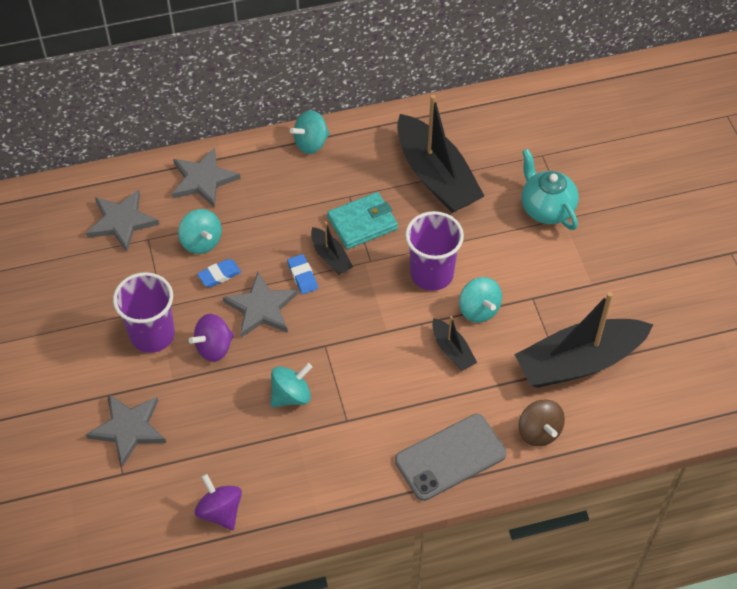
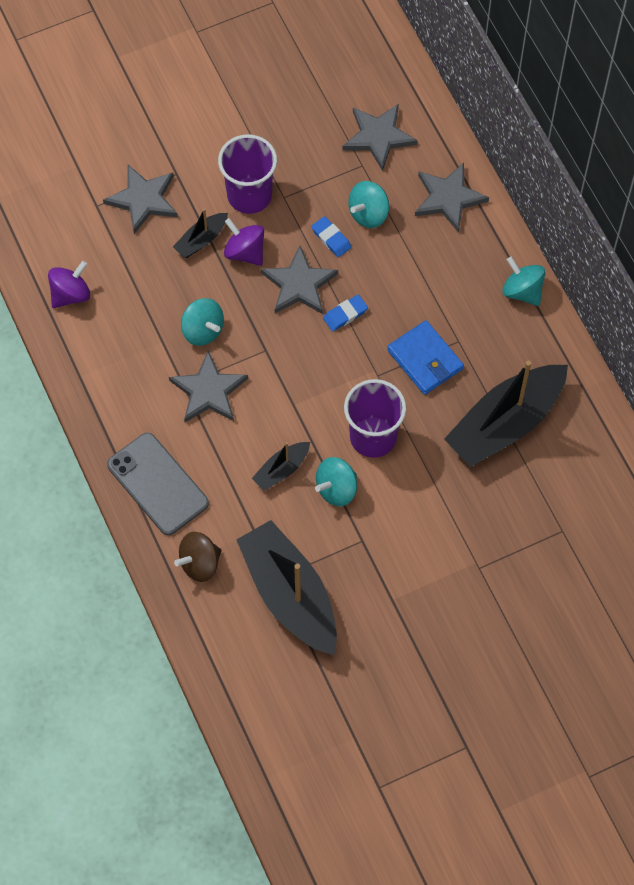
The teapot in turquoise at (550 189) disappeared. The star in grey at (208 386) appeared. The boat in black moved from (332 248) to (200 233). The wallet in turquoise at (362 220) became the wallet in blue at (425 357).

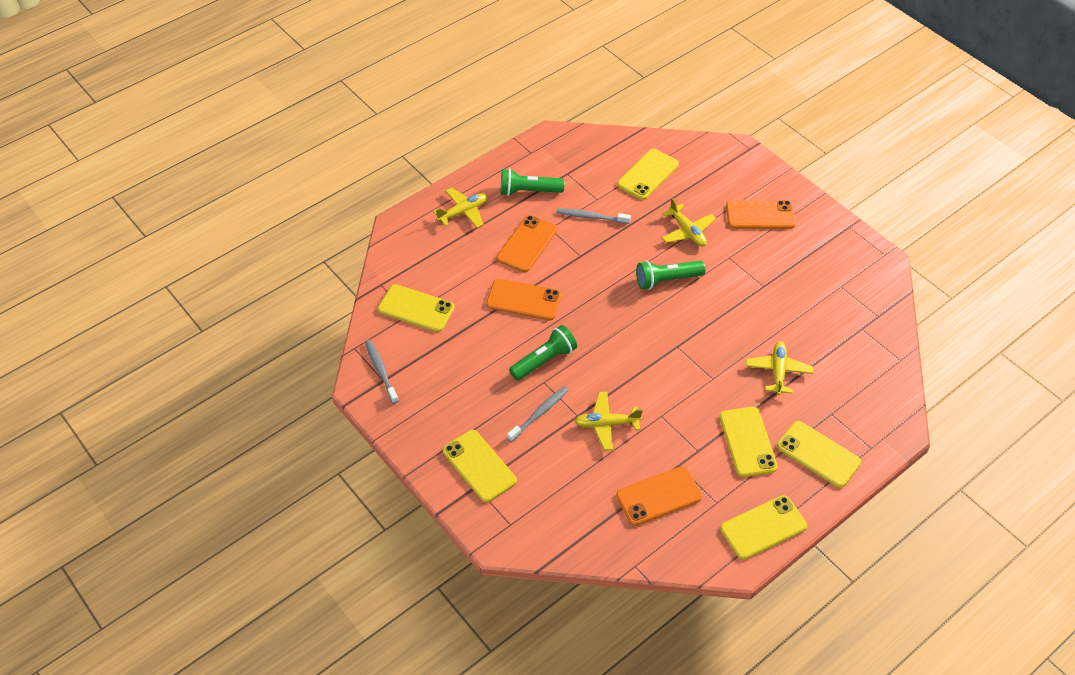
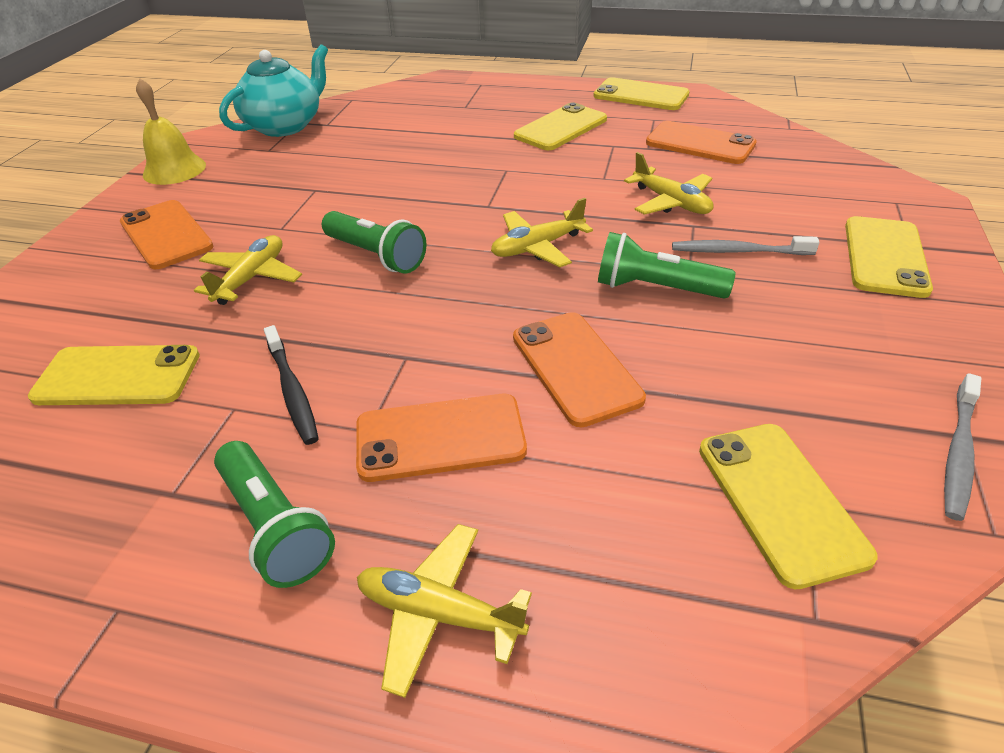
The phone in yellow at (819 454) disappeared. The bell in yellow at (171 131) appeared. The teapot in turquoise at (273 91) appeared. The plane in yellow moved from (779 368) to (542 233). The toothbrush in grey at (593 216) became the toothbrush in black at (291 385).

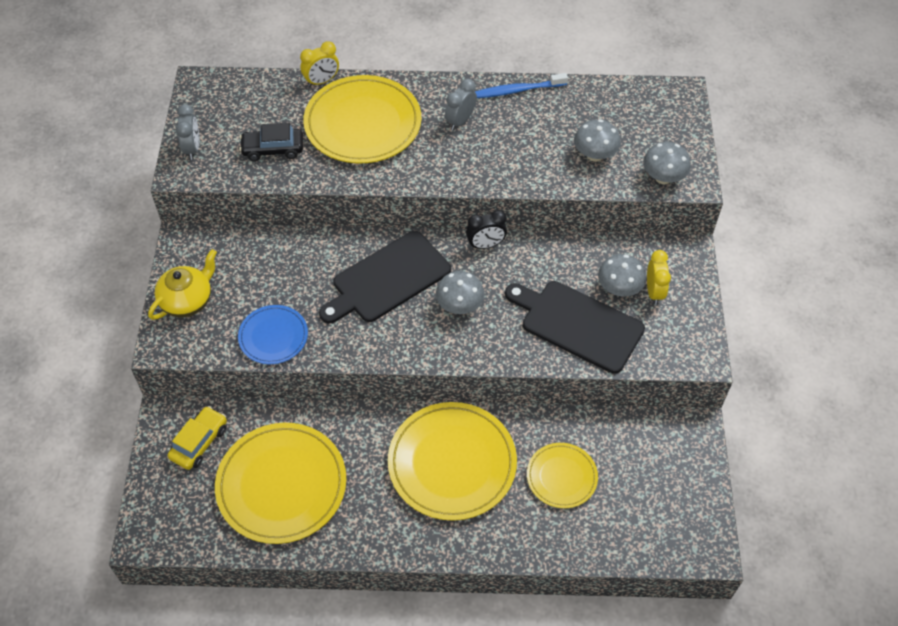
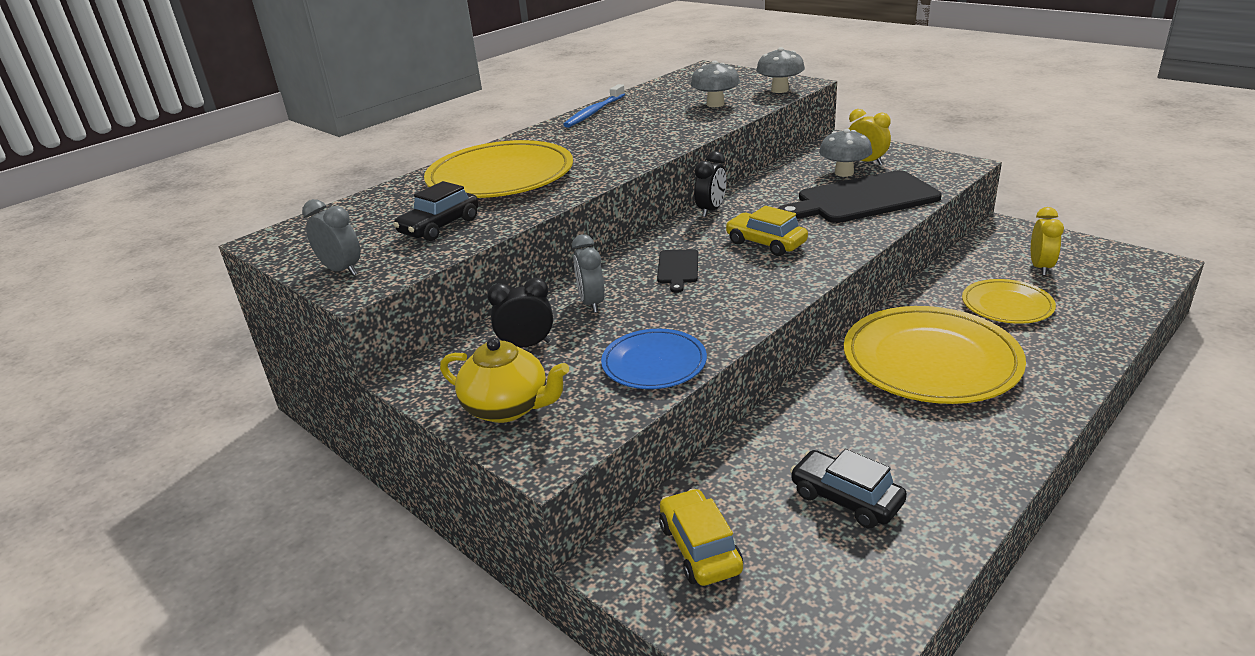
The clock in black at (520 313) appeared. The clock in yellow moved from (319 64) to (1047 241). The clock in grey moved from (461 104) to (588 273). The plate in yellow at (281 483) was replaced by the car in black at (848 488). The mushroom in grey at (460 292) was replaced by the car in yellow at (766 231). The teapot in yellow at (182 284) turned 120 degrees clockwise. The cutting board in black at (385 277) changed to 0.47 times the size.

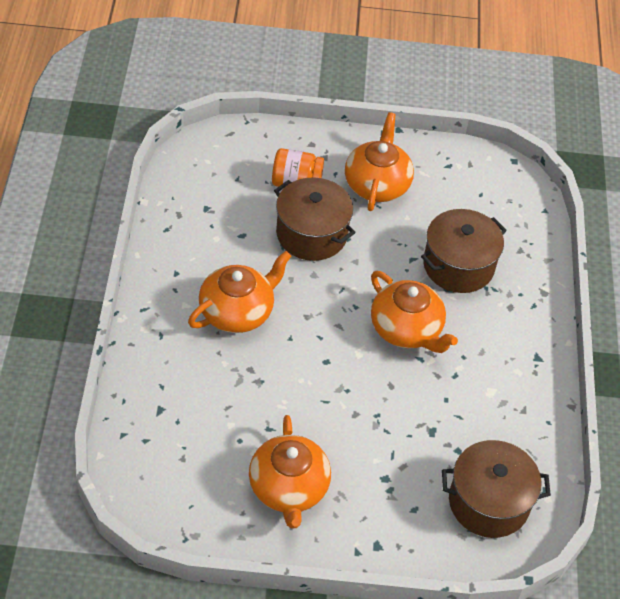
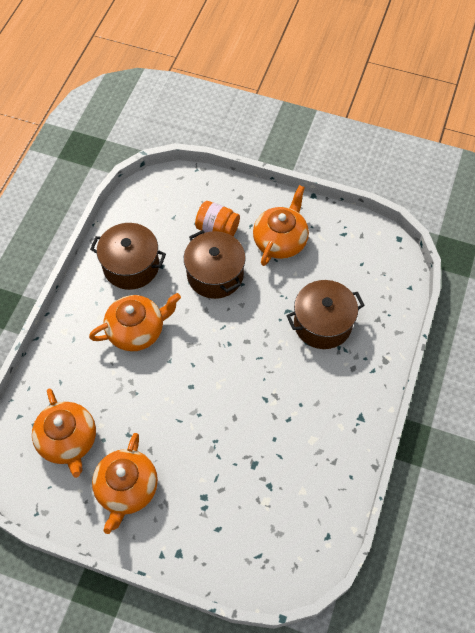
The teapot in orange moved from (414 312) to (64 433). The pot in brown moved from (496 489) to (128 256).

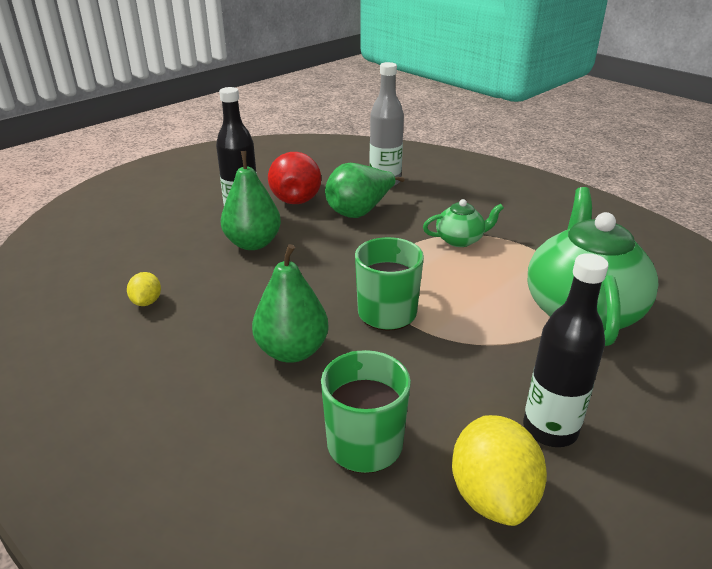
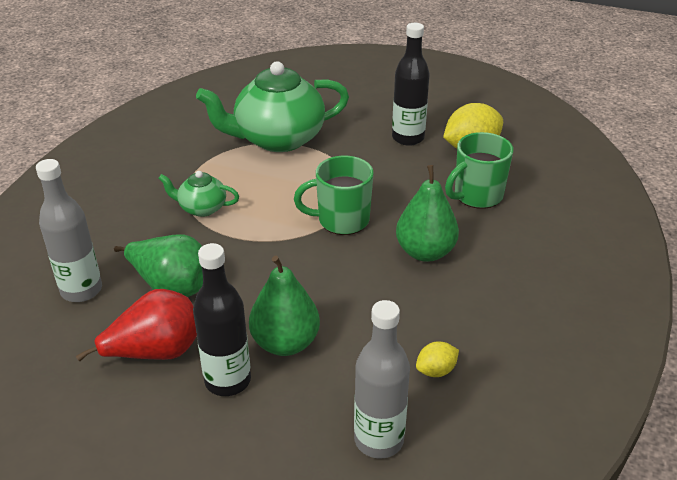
The bottle in grey at (382 379) appeared. The teapot in green at (463 223) turned 45 degrees counterclockwise.

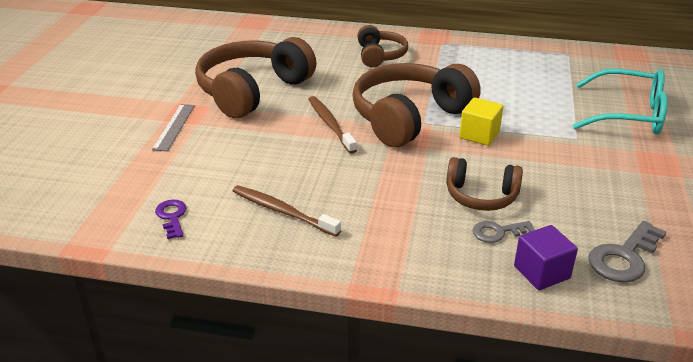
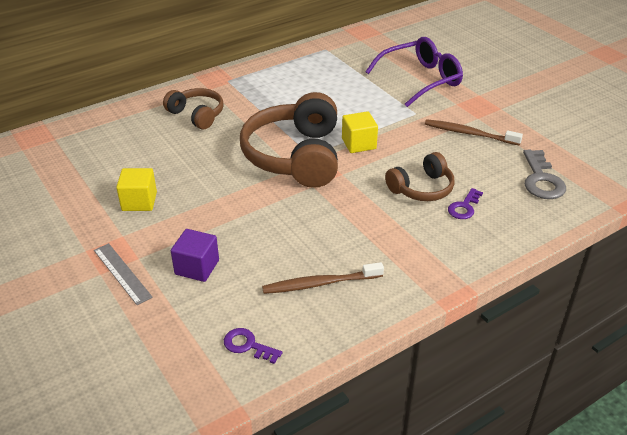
The toothbrush in brown moved from (332 125) to (474 132). The cube in purple moved from (546 257) to (195 255). The headphones in brown at (255 77) was replaced by the cube in yellow at (136 189). The key in grey at (504 232) became the key in purple at (465 203). The glasses in turquoise at (620 101) became the glasses in purple at (414 72).

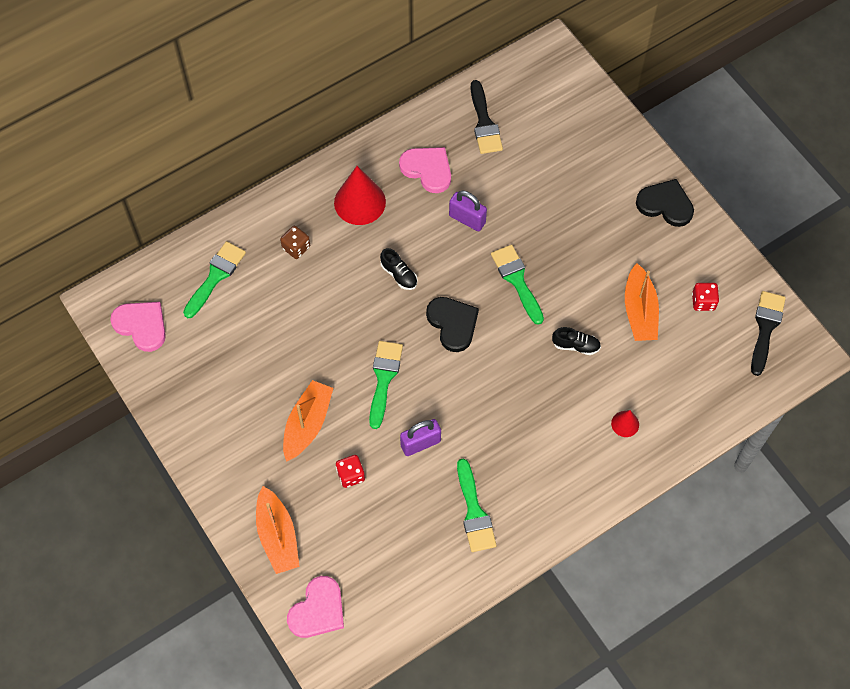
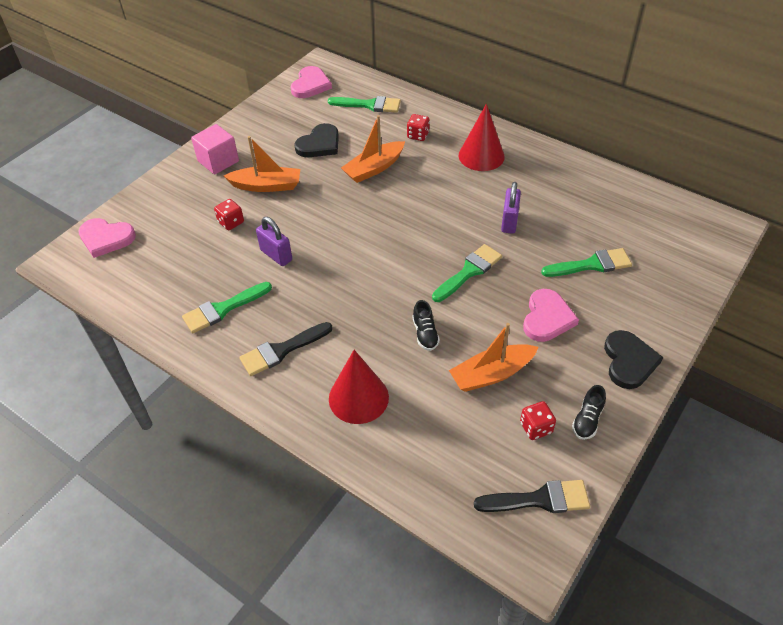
The cube in pink at (215 149) appeared. The boat in orange moved from (278 530) to (373 149). The brush in green moved from (386 385) to (586 262). The shoe in black moved from (399 269) to (589 412). The heart in pink moved from (425 170) to (551 315). The heart in black moved from (452 324) to (316 140). The brush in black moved from (486 117) to (285 349). The dice in brown at (295 242) became the dice in red at (418 127). The cone in red at (625 423) changed to 1.98 times the size.

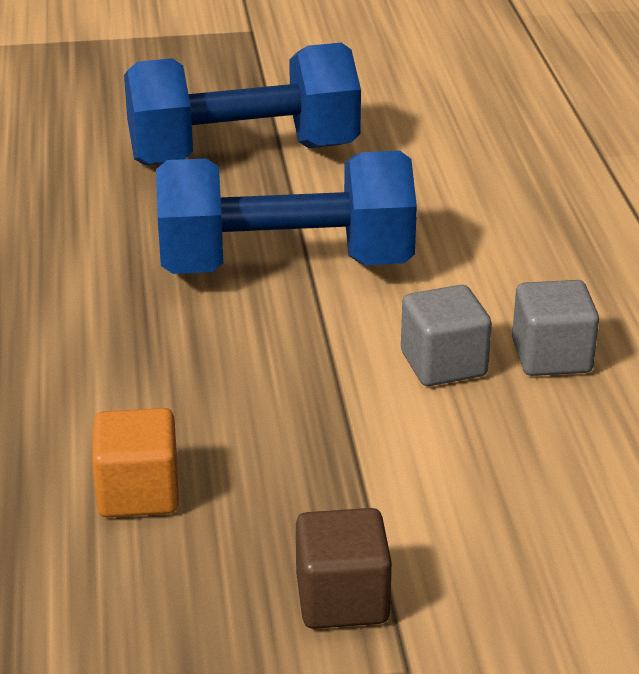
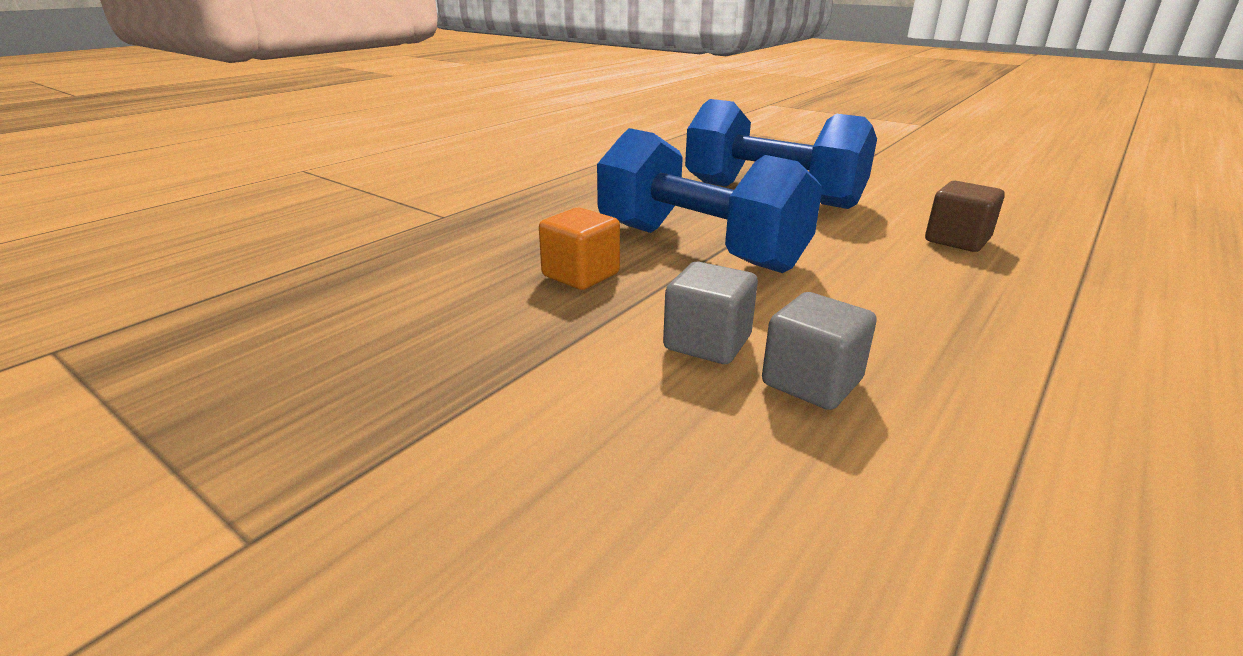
The cube in orange moved from (135 463) to (579 249). The cube in brown moved from (344 568) to (965 216).

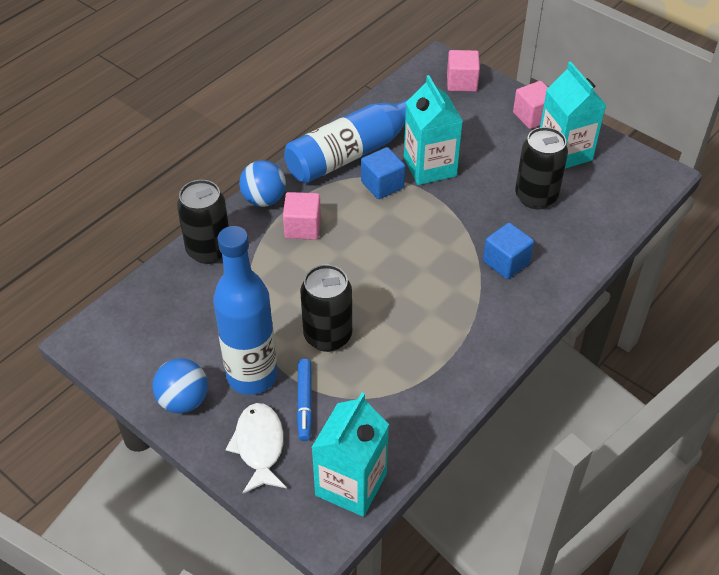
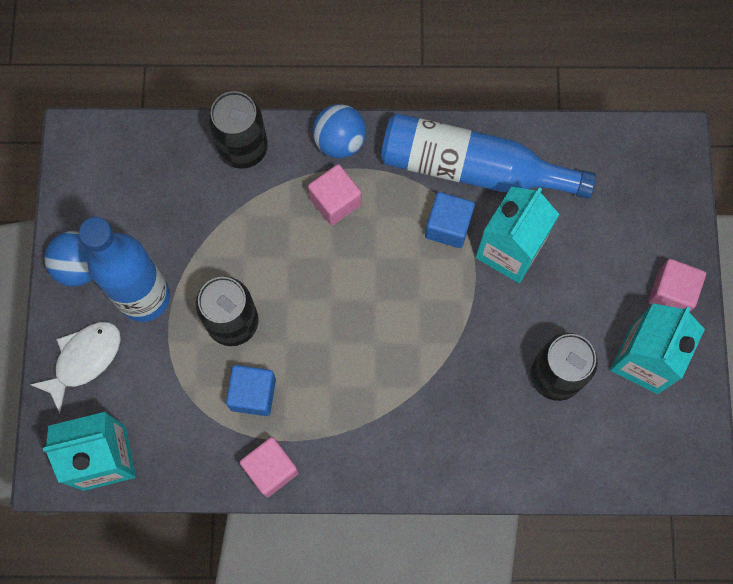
The marker in blue at (304 400) disappeared. The cube in pink moved from (463 71) to (269 467). The cube in blue moved from (508 250) to (251 390).

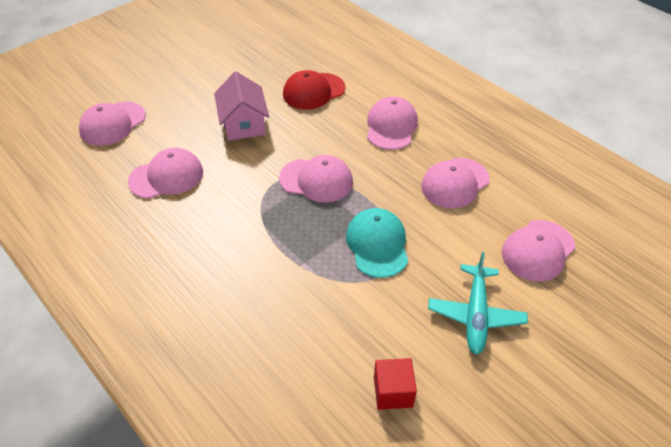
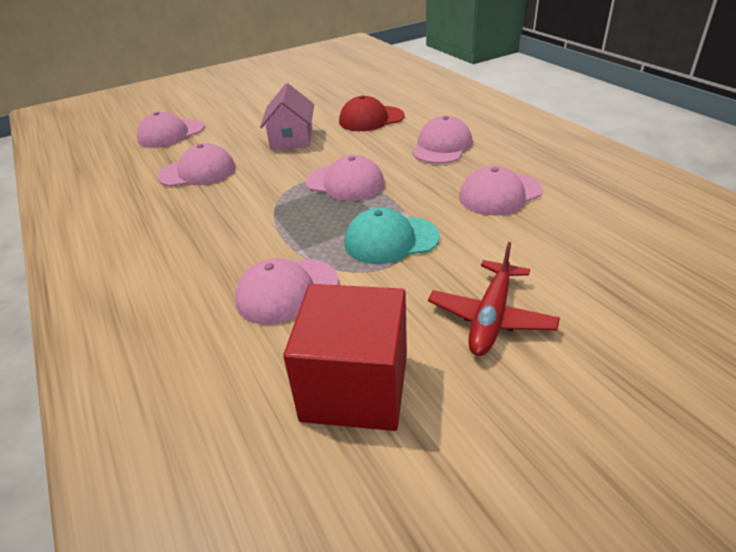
The cap in pink moved from (539 251) to (287 291). The plane in turquoise at (478 303) became the plane in red at (494 299). The cap in turquoise at (377 243) turned 105 degrees counterclockwise. The cube in red at (395 384) changed to 1.98 times the size.

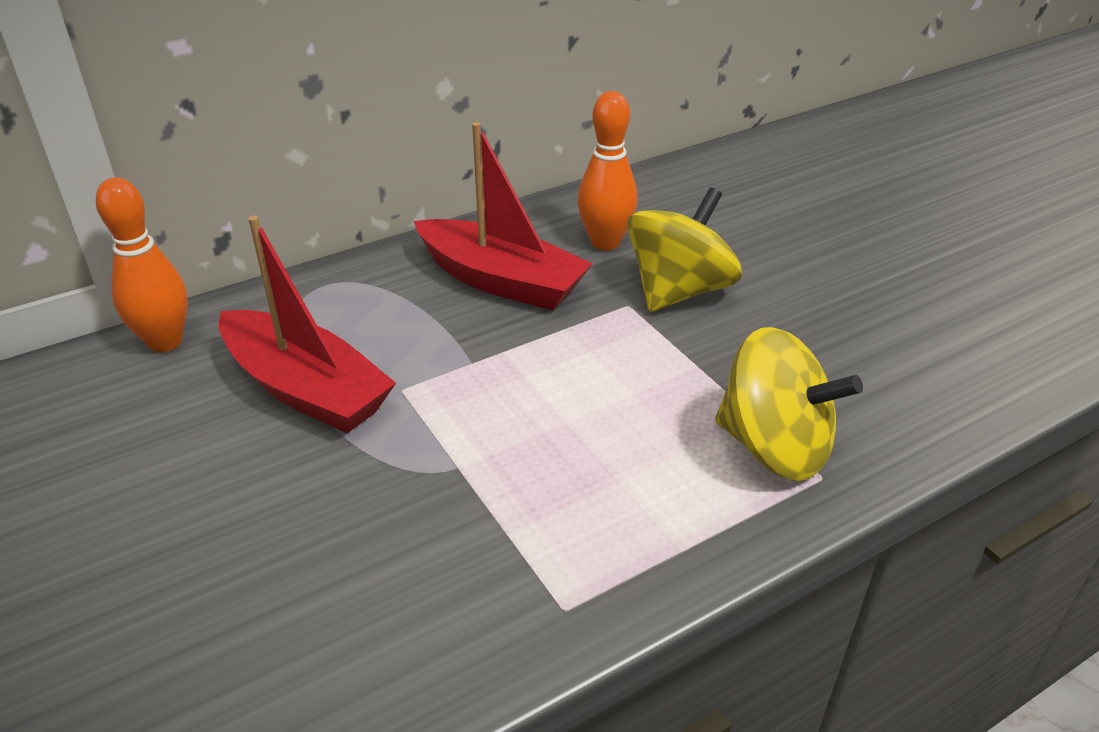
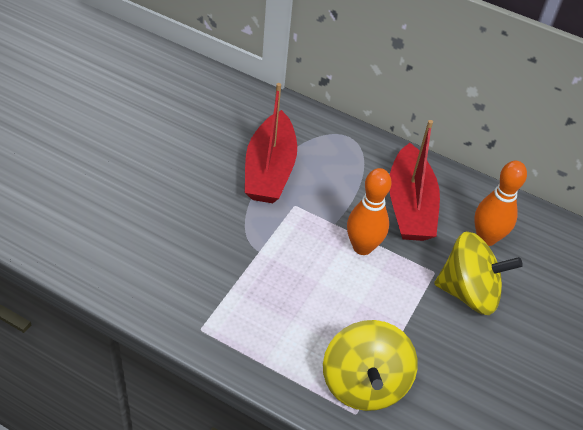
The bowling pin in orange moved from (142 264) to (369 211).

